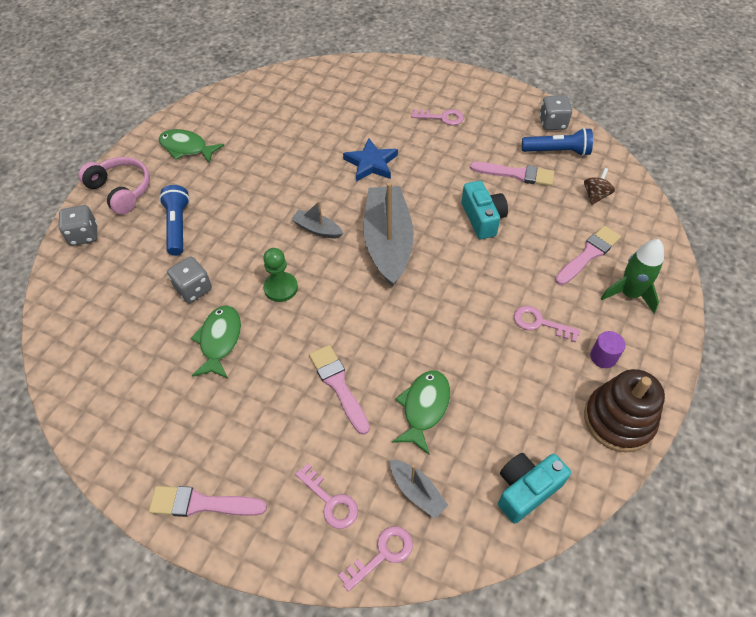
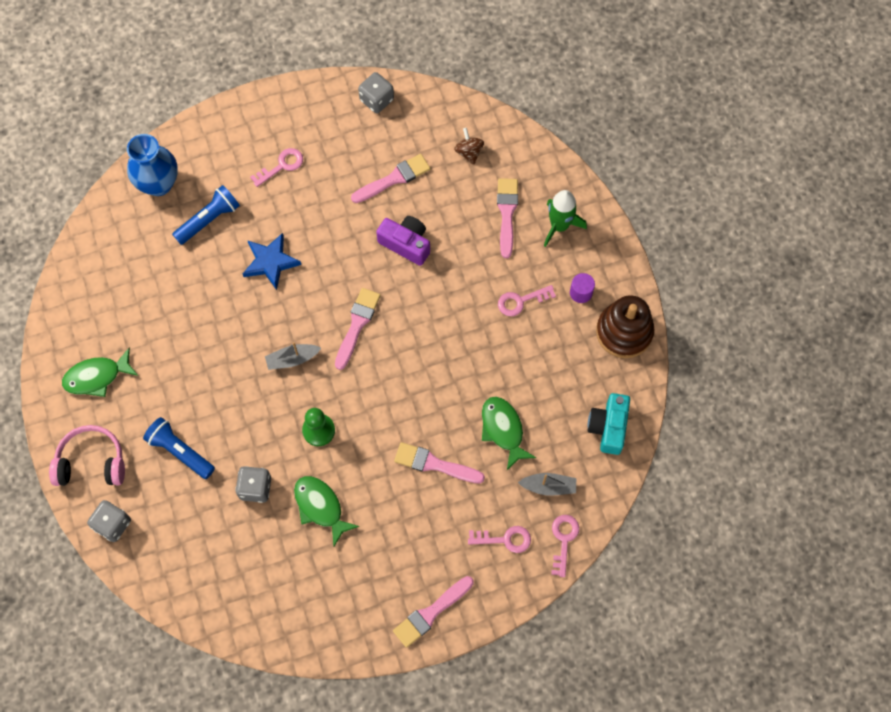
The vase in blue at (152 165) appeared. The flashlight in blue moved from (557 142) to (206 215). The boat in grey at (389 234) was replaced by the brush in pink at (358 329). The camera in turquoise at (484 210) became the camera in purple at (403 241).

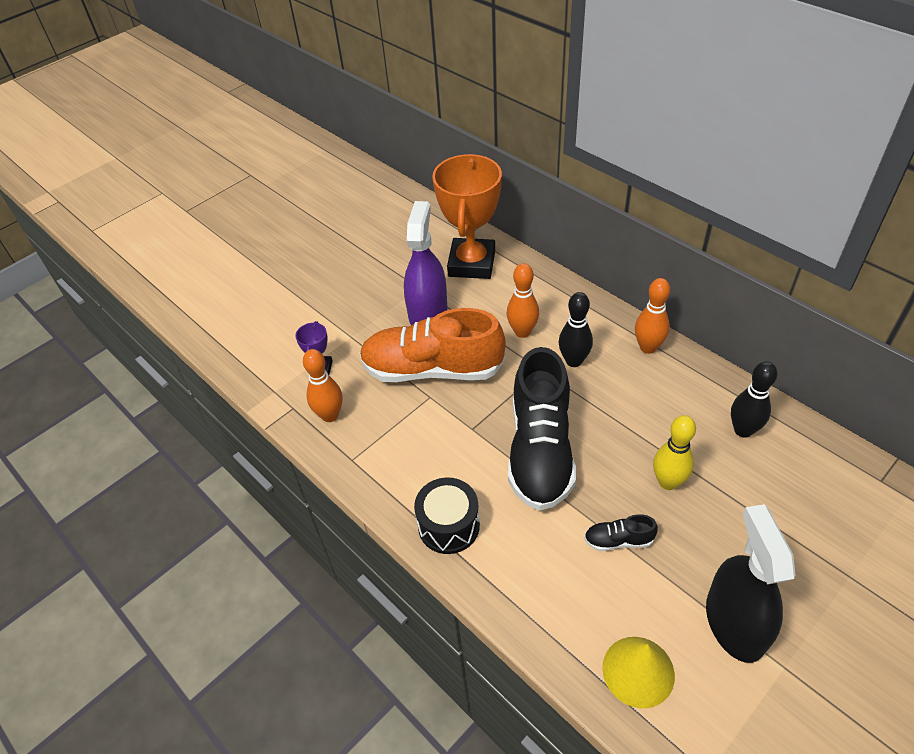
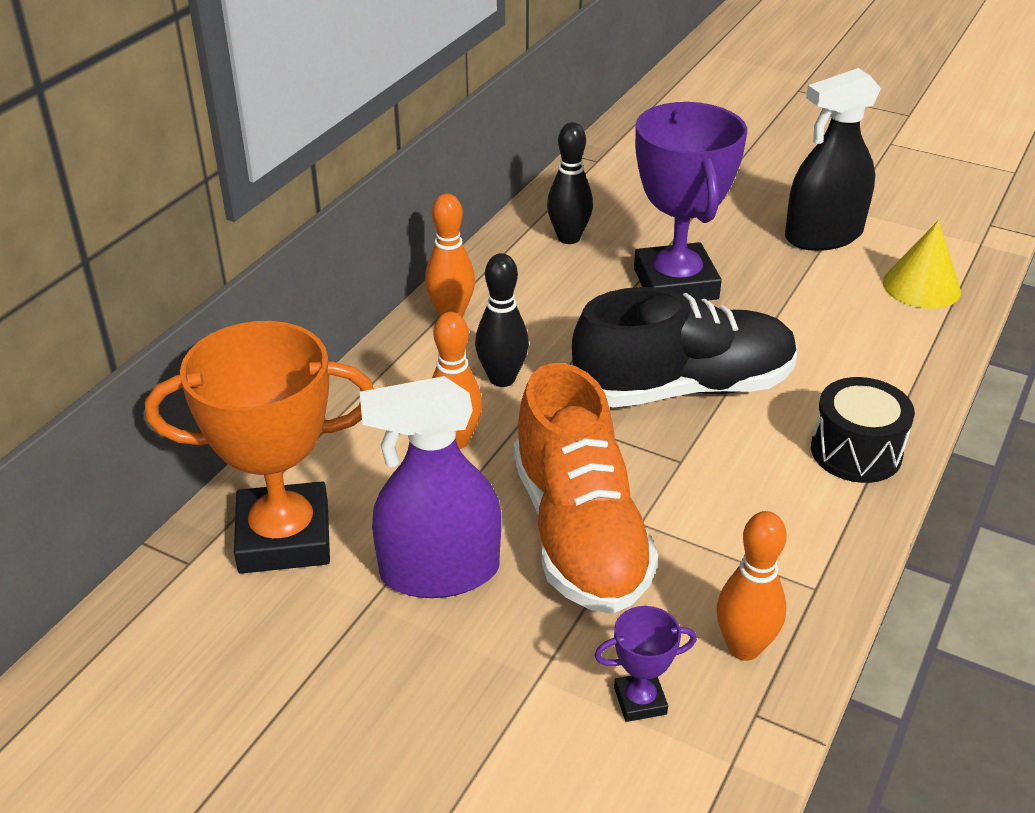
The shoe in black at (621 532) disappeared. The bowling pin in yellow at (674 452) was replaced by the trophy in purple at (690 201).

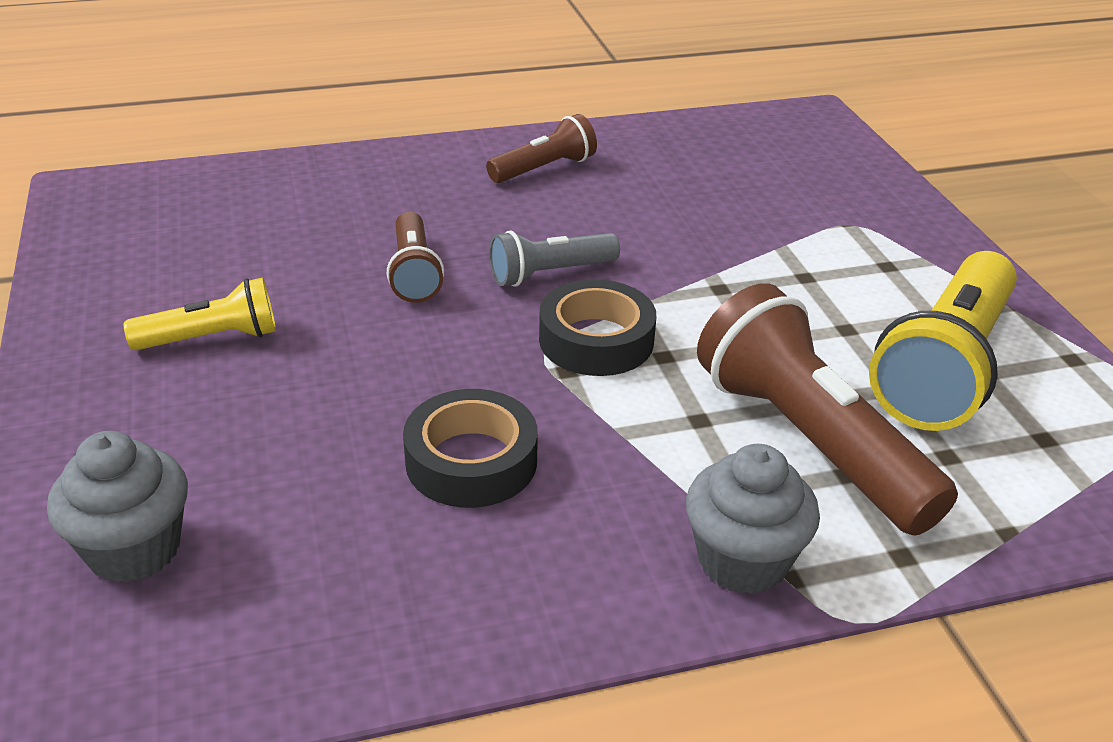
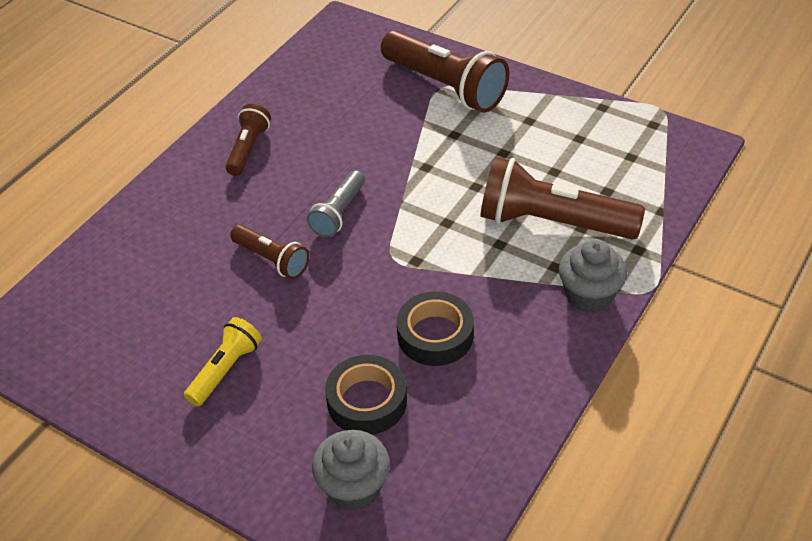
The flashlight in yellow at (943 341) disappeared. The flashlight in brown at (445 71) appeared. The tape in black moved from (597 327) to (366 395).

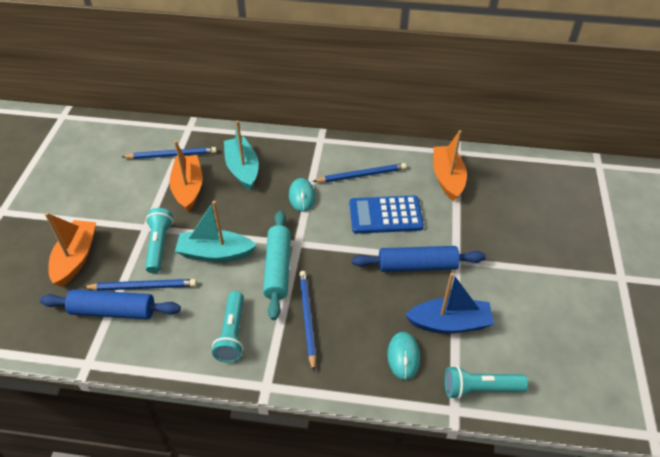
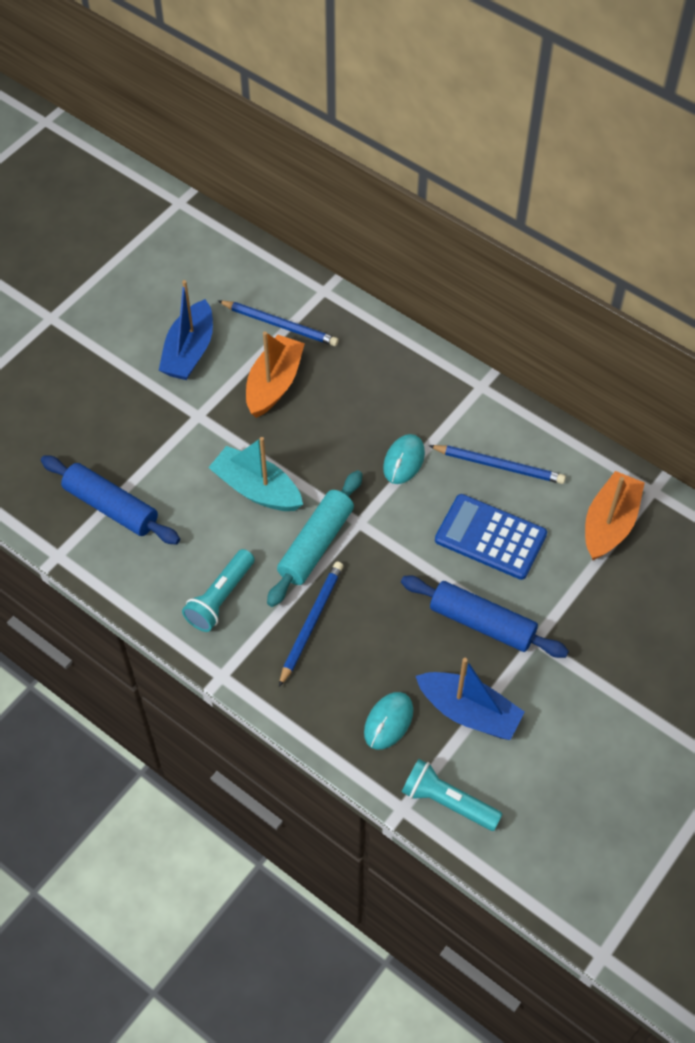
The boat in orange at (70 250) disappeared. The pencil in blue at (140 285) disappeared. The flashlight in turquoise at (159 240) disappeared. The boat in turquoise at (241 155) disappeared. The boat in blue at (186 330) appeared.

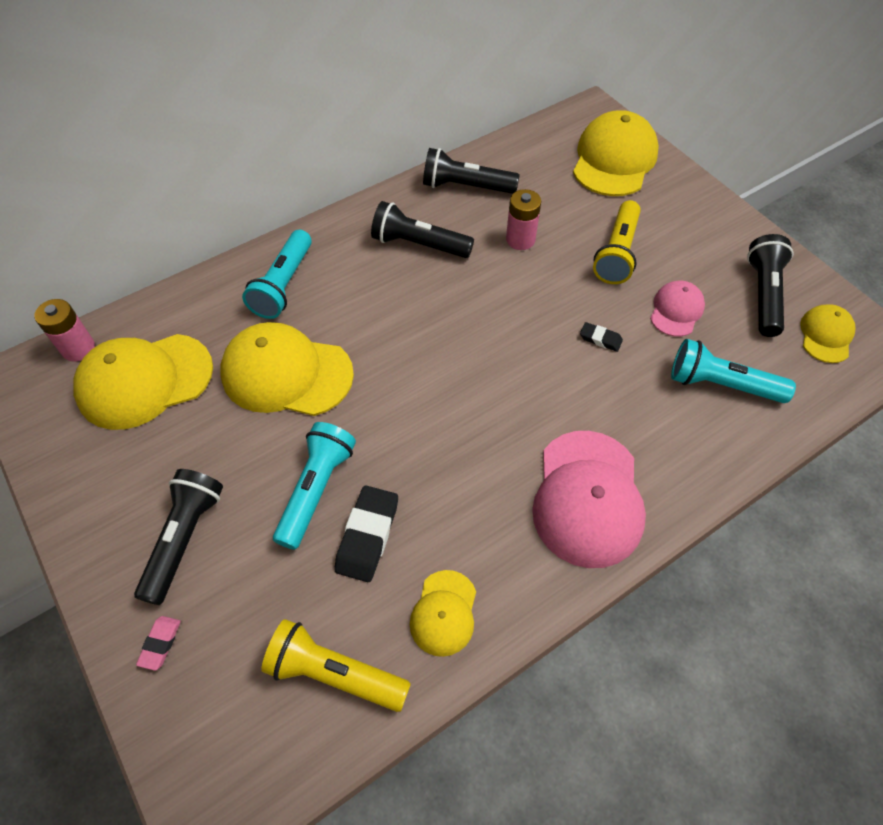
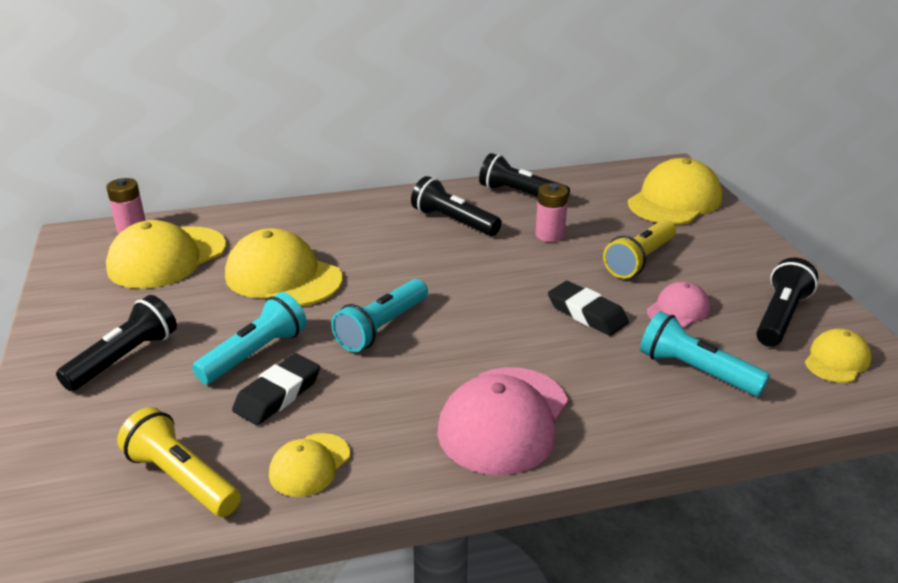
The eraser in pink at (158 643) disappeared. The flashlight in turquoise moved from (277 274) to (379 315). The cap in yellow at (143 382) turned 45 degrees counterclockwise. The eraser in black at (601 337) changed to 1.87 times the size.

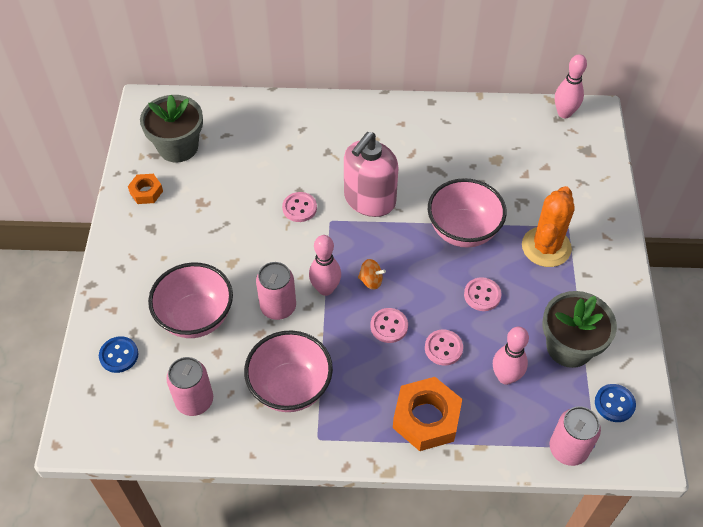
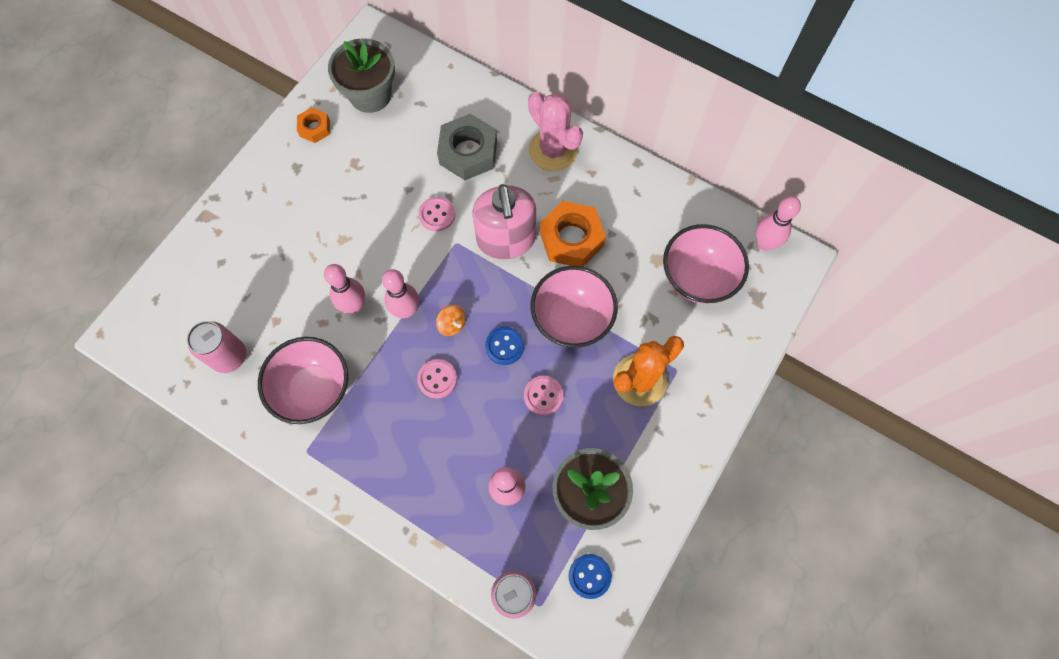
The button in pink at (444 348) disappeared. The nut in grey at (467 147) appeared. The cactus in pink at (555 131) appeared. The button in blue moved from (118 354) to (504 346). The bowl in pink moved from (190 300) to (706 264). The nut in orange moved from (427 414) to (573 234). The can in pink at (276 291) was replaced by the bowling pin in pink at (344 288). The soap dispenser in pink at (371 174) turned 75 degrees counterclockwise.

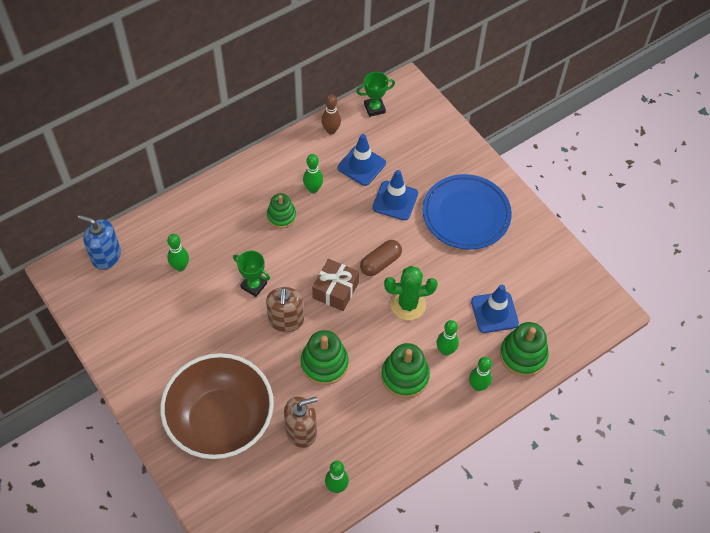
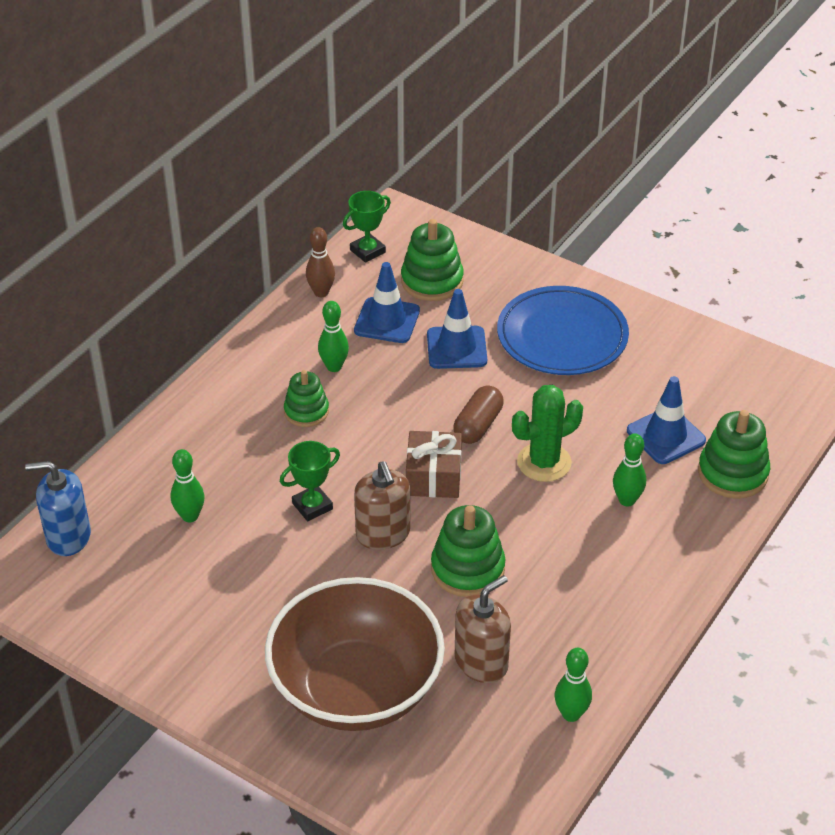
The bowling pin in green at (480 374) disappeared. The stacking toy in green moved from (405 370) to (432 260). The trophy in green at (251 274) turned 45 degrees counterclockwise.

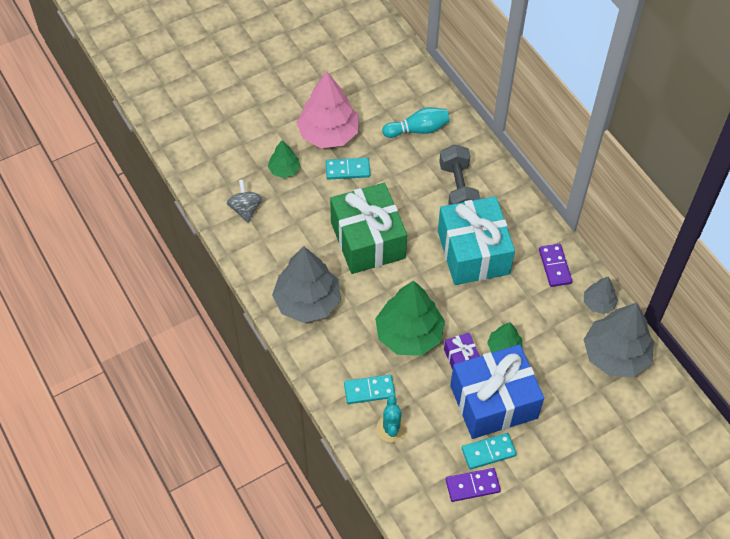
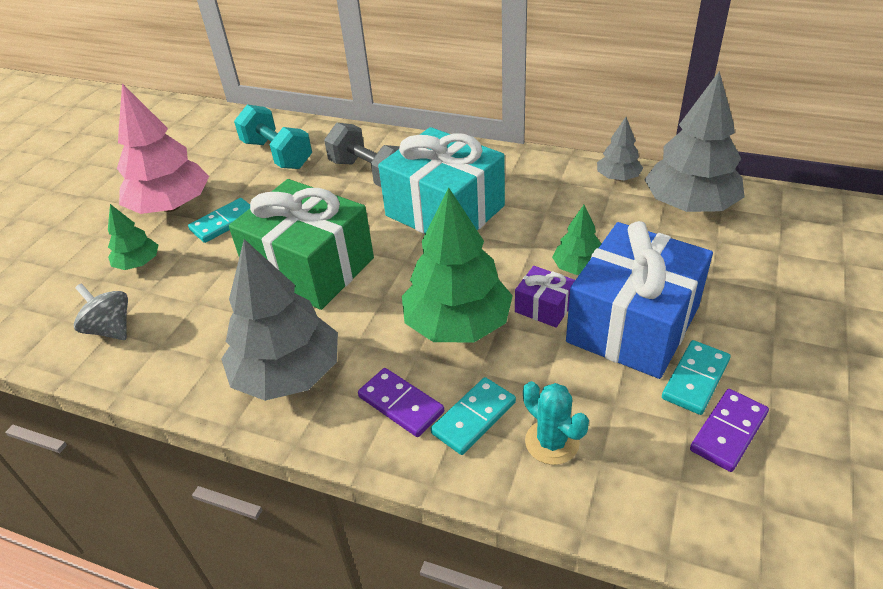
The domino in purple moved from (555 265) to (401 402). The bowling pin in turquoise at (416 122) was replaced by the dumbbell in turquoise at (273 137).

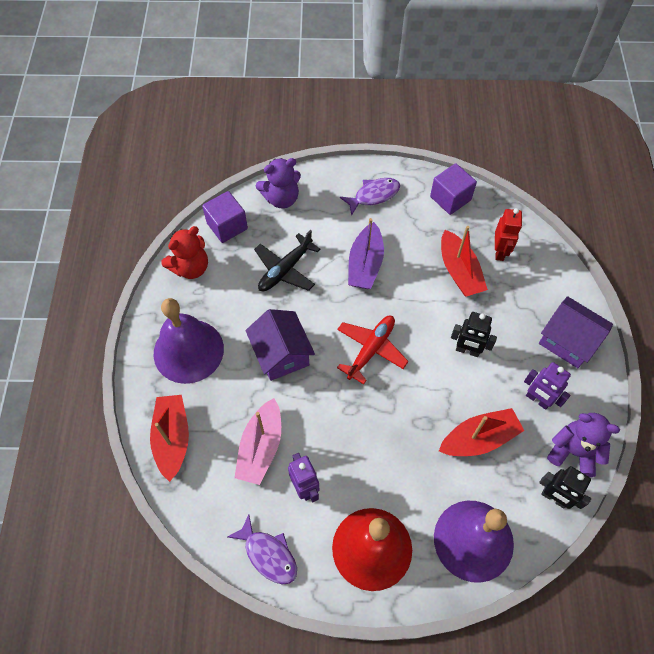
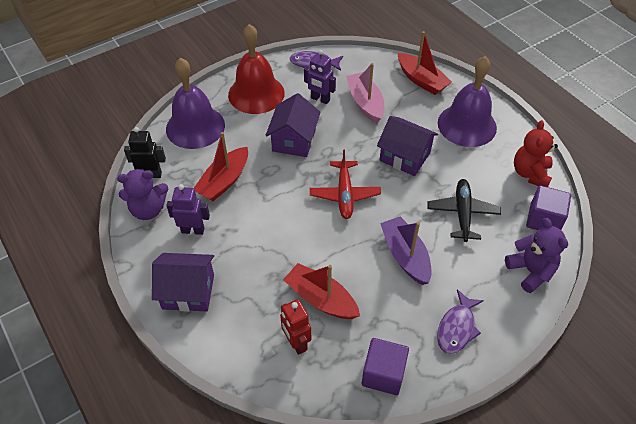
The robot in black at (474 334) disappeared. The house in purple at (293 125) appeared. The teddy bear in purple at (278 183) turned 120 degrees clockwise.

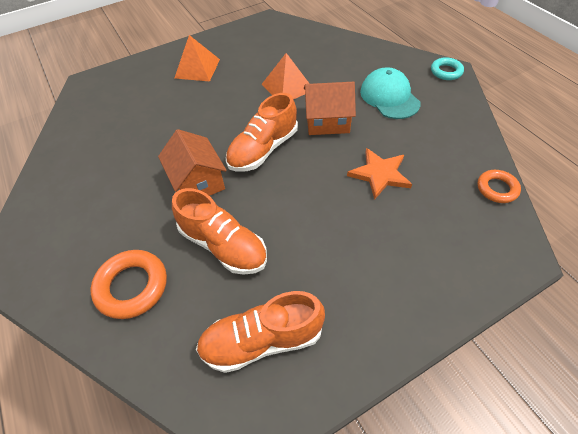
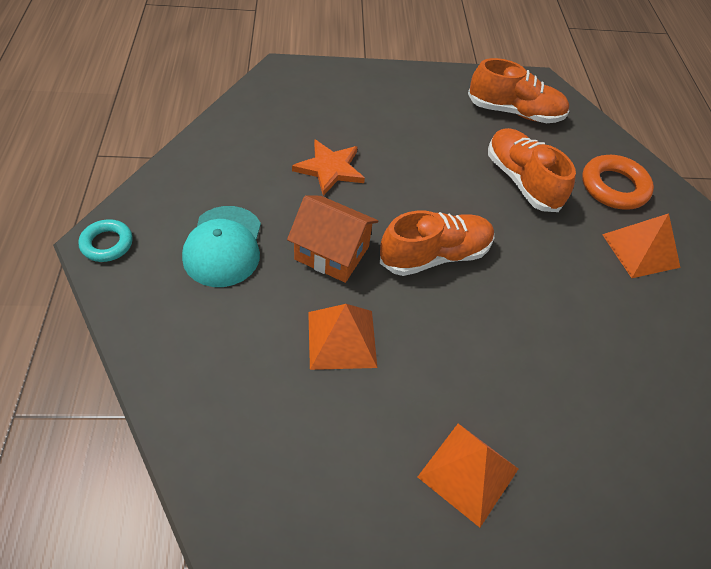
The house in orange at (192 162) disappeared. The ring in orange at (499 186) disappeared. The pyramid in orange at (641 245) appeared.

